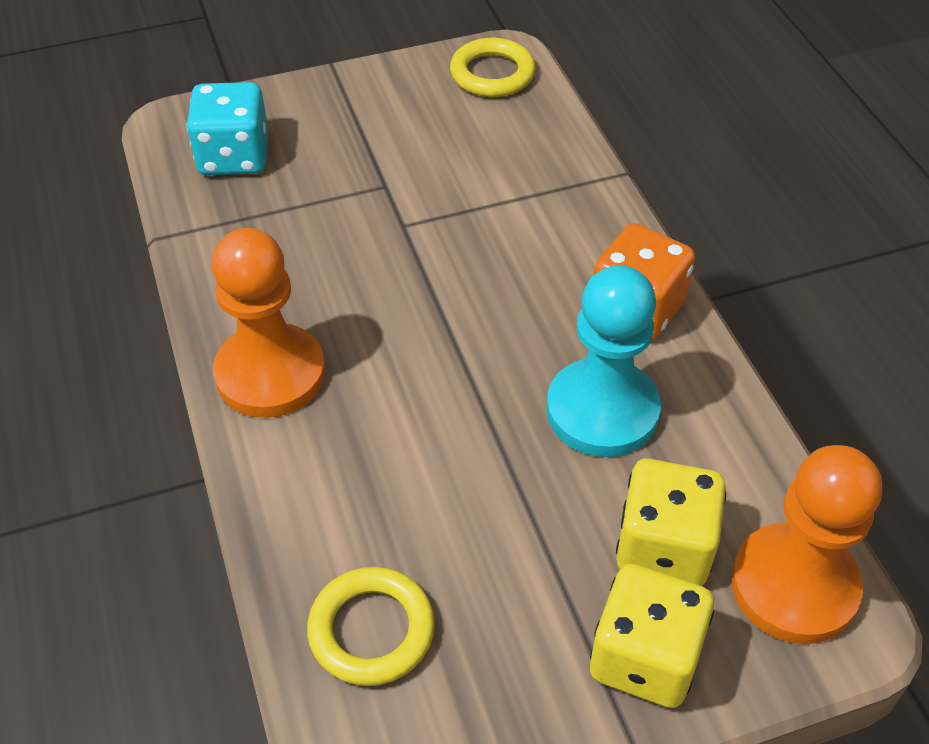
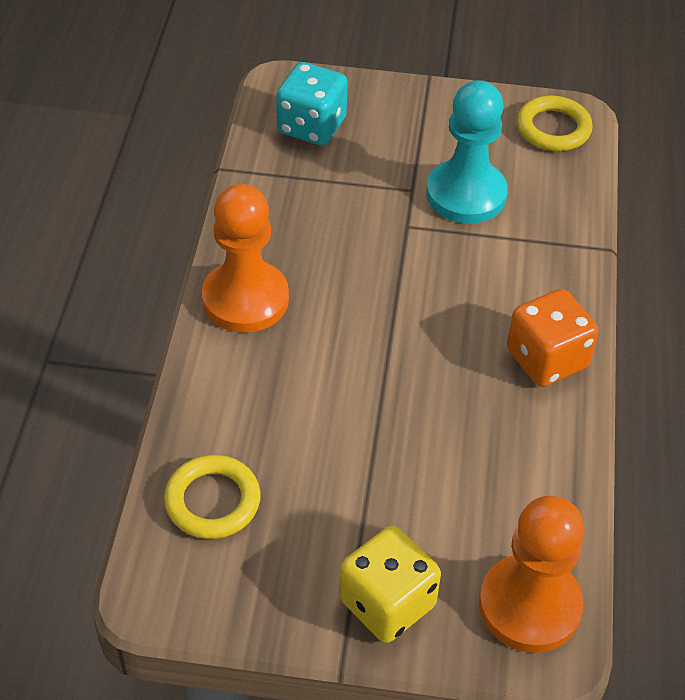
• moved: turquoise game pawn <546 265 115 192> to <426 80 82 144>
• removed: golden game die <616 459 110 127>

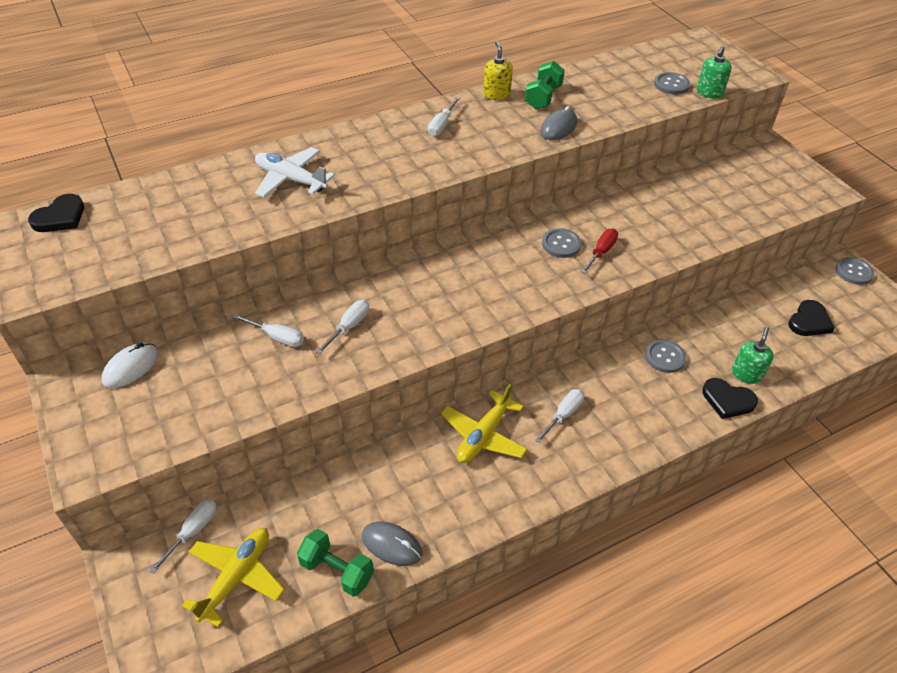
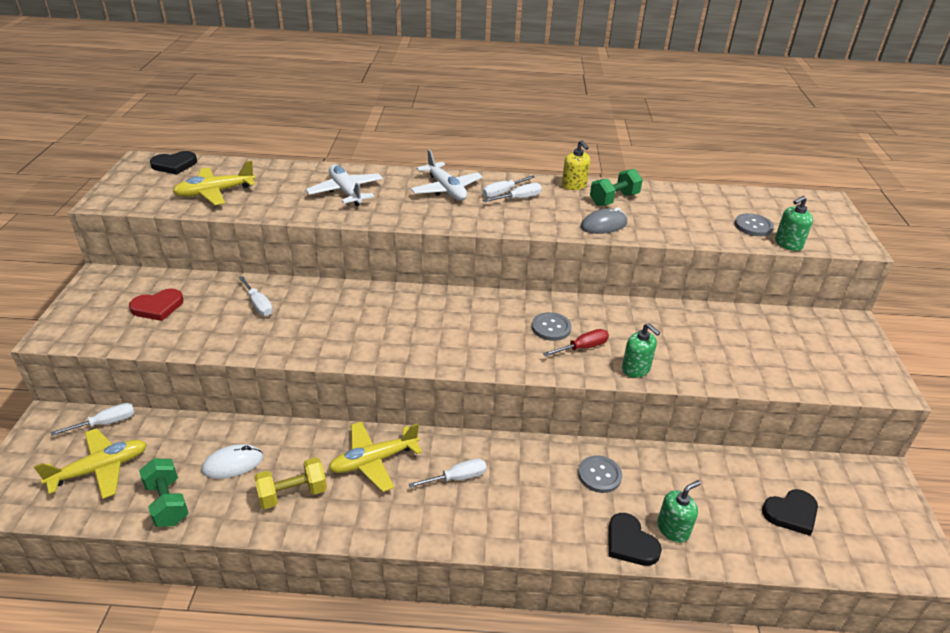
• moved: snow-white computer mouse <102 343 56 45> to <201 444 62 35>
• moved: snow-white screwdriver <316 300 53 54> to <483 183 59 19>
• removed: grey computer mouse <362 521 60 45>
• turned: golden pump bottle <483 41 30 59> = <562 140 28 50> 135 degrees clockwise
• removed: grey button <835 257 40 28>
• added: crimson love heart <129 289 54 32>
• added: golden toy plane <173 161 82 44>
• added: golden dumbbell <254 457 73 52>
• added: snow-white toy plane <410 149 73 51>
• added: emerald pump bottle <622 323 38 55>

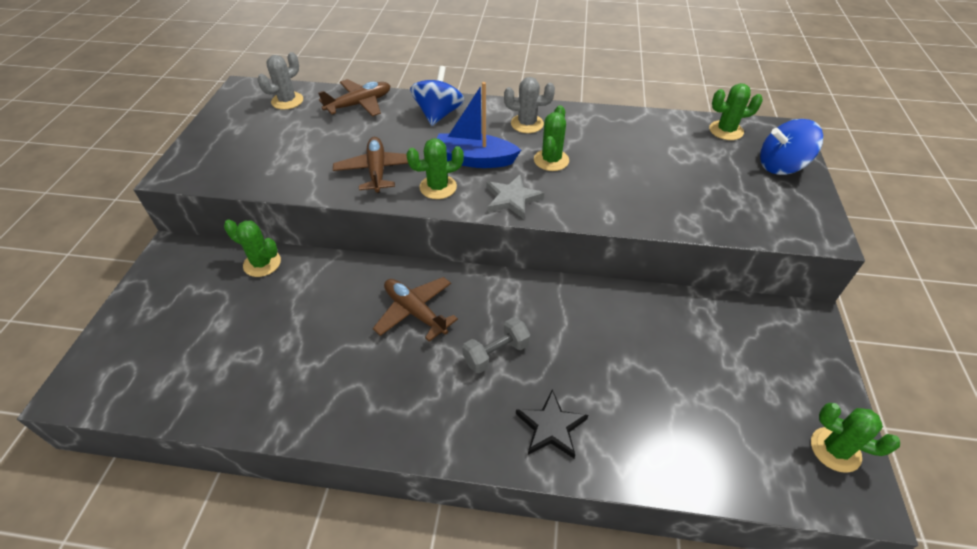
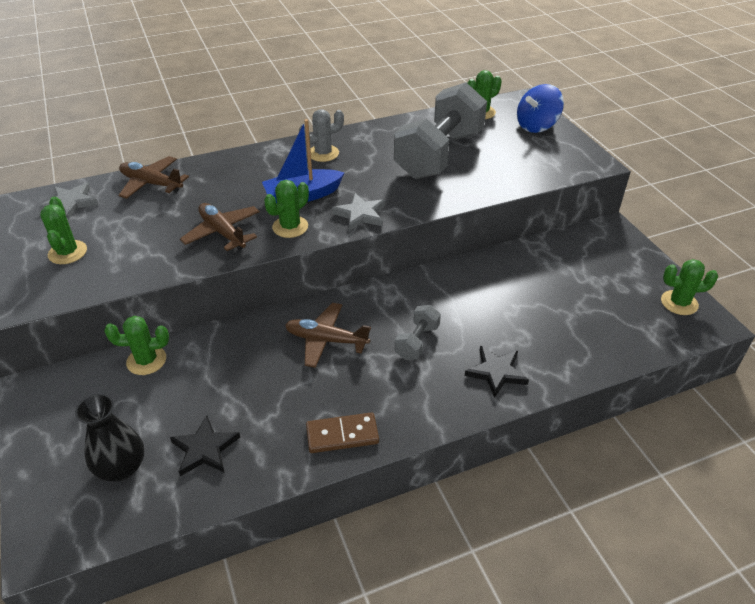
• replaced: grey prickly plant <258 52 45 58> to grey five-pointed star <39 183 60 37>
• turned: russet toy plane <318 79 72 38> = <118 156 71 43> 90 degrees counterclockwise
• removed: royal blue spinning top <410 66 55 60>
• moved: emerald prickly plant <534 105 35 66> to <40 197 47 67>
• added: black vase <75 394 69 87>
• added: black five-pointed star <170 415 70 61>
• added: russet domino tile <306 412 73 41>
• added: grey dumbbell <394 82 93 97>

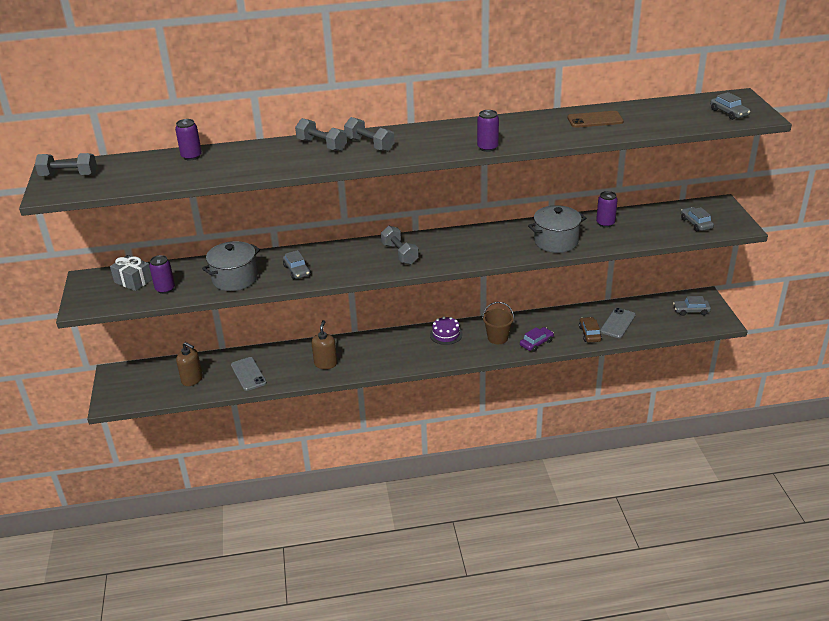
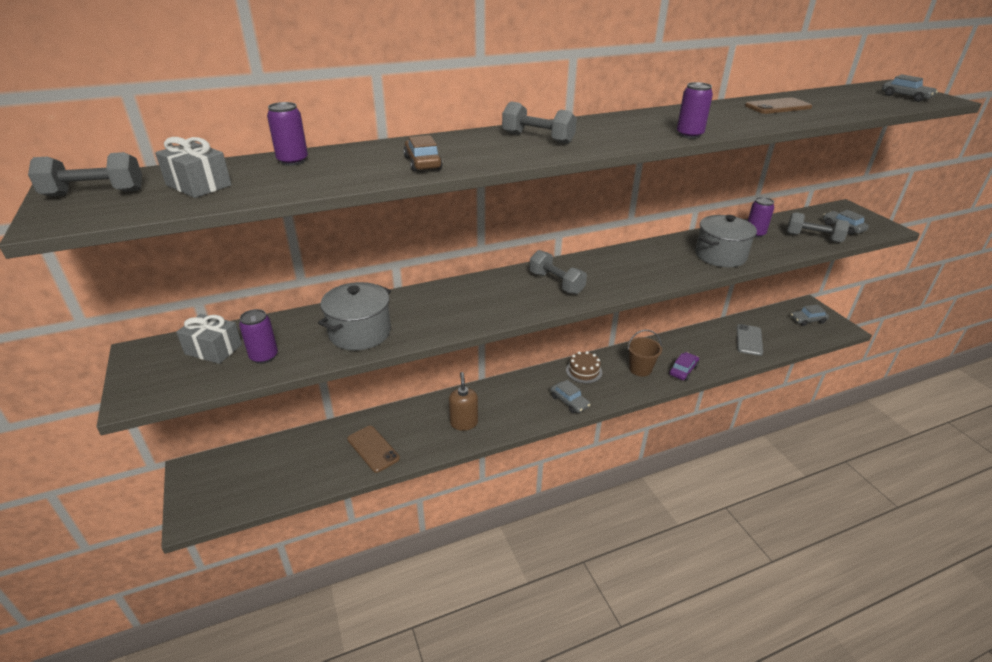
• removed: russet pump bottle <176 342 27 44>
• recoloured: grey phone <231 357 36 34> to russet phone <347 426 53 47>
• moved: grey automobile <283 250 28 29> to <550 380 40 33>
• moved: grey dumbbell <295 118 52 33> to <786 212 64 31>
• recoloured: violet layer cake <430 316 32 29> to russet layer cake <566 351 36 32>
• moved: russet automobile <579 317 23 26> to <403 135 40 37>
• added: grey gift <155 137 77 61>

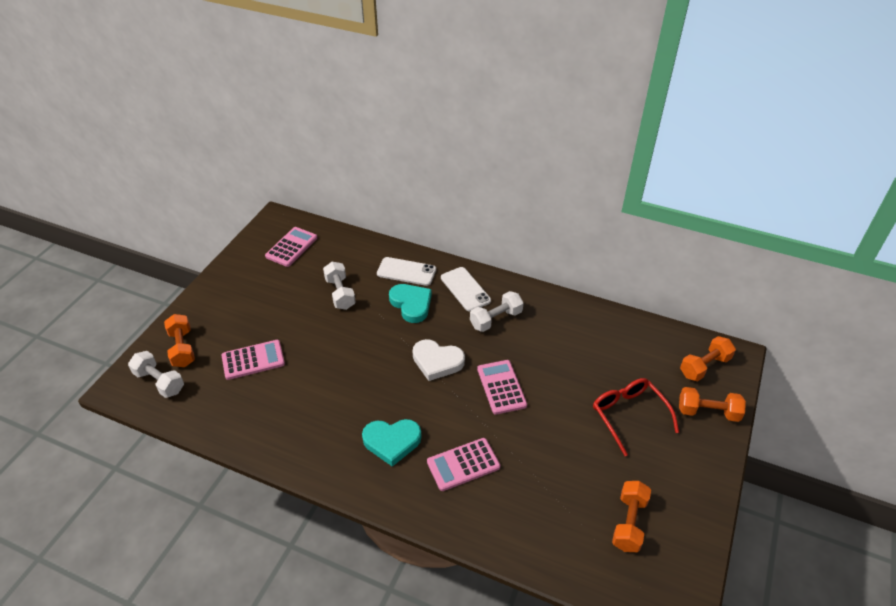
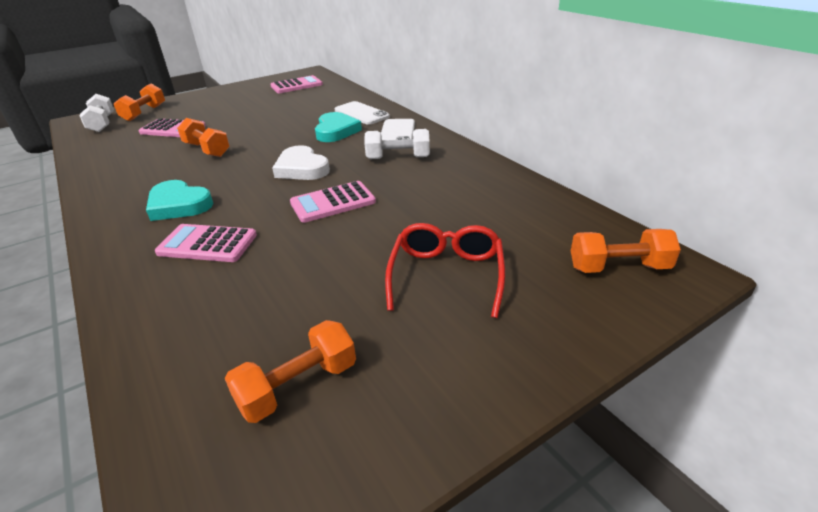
• removed: snow-white dumbbell <323 262 33 48>
• turned: rosy pocket calculator <477 360 50 55> = <290 181 86 42> 135 degrees counterclockwise
• moved: orange-coloured dumbbell <679 387 67 35> to <177 118 53 39>

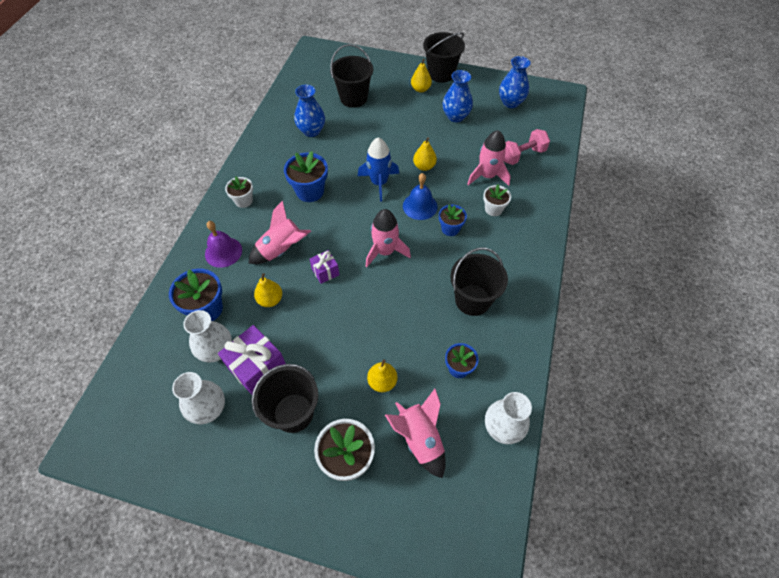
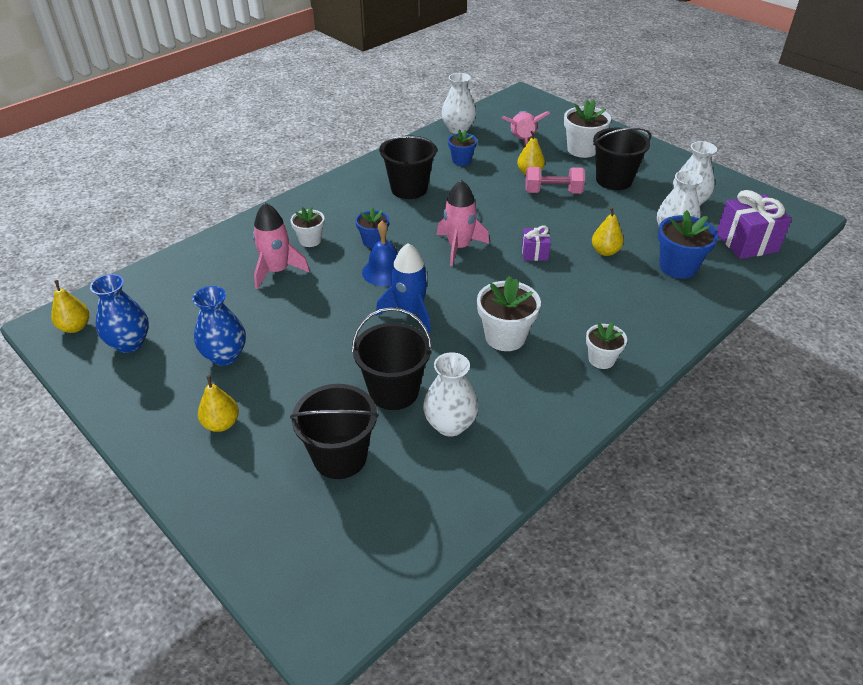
• removed: violet school bell <205 221 37 47>
• moved: violet gift <218 325 68 70> to <717 190 75 69>
• removed: rosy toy rocket <249 200 62 64>
• recoloured: royal blue plant pot <284 151 44 51> to snow-white plant pot <477 276 64 75>
• recoloured: royal blue vase <294 85 31 52> to snow-white vase <423 352 56 85>
• moved: golden pear fruit <413 137 24 34> to <51 280 38 53>
• moved: black pail <423 32 42 51> to <352 307 80 103>
• moved: rosy dumbbell <504 129 46 36> to <525 167 60 27>

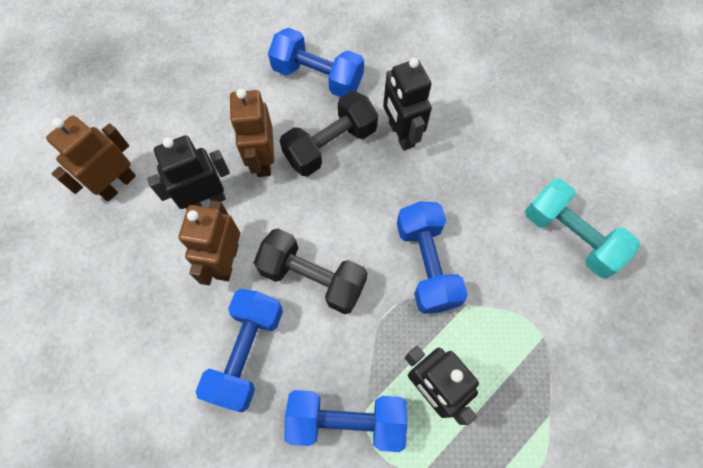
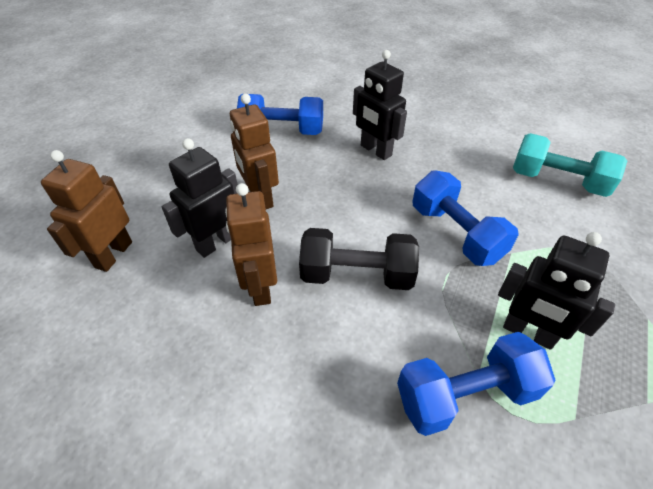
• removed: royal blue dumbbell <195 289 88 123>
• removed: black dumbbell <280 91 98 85>

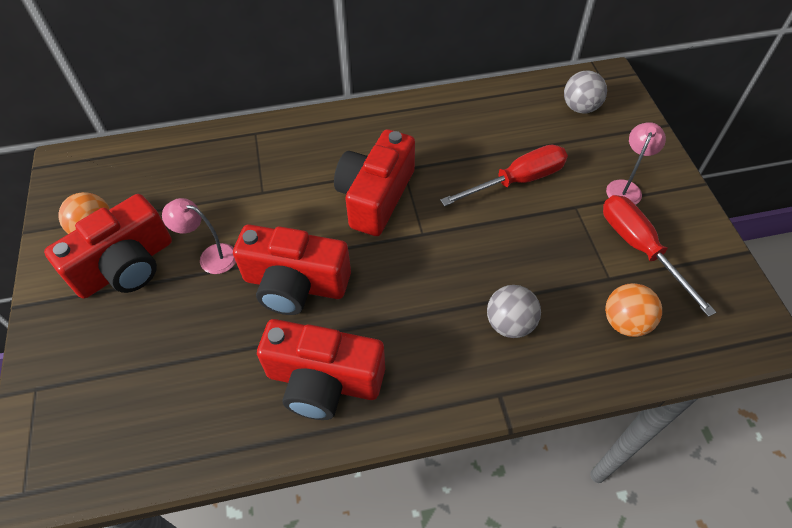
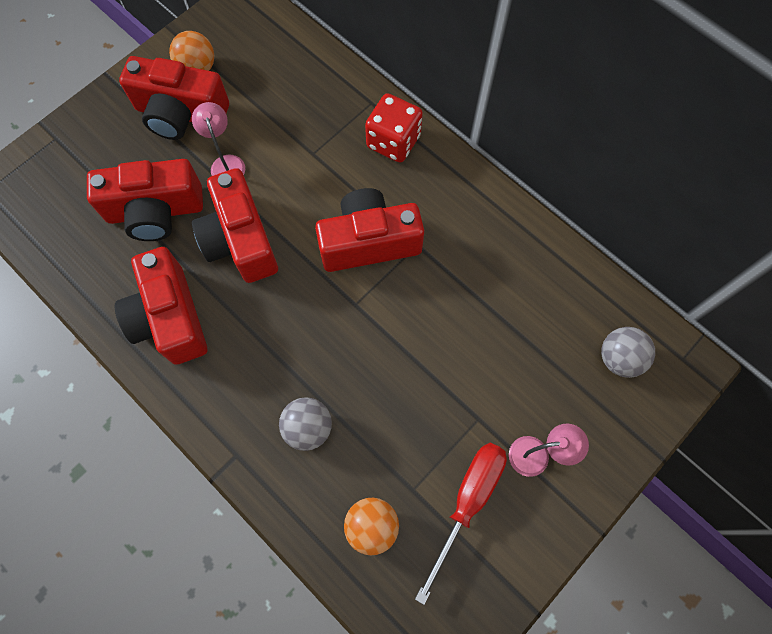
• removed: crimson screwdriver <440 145 128 61>
• added: crimson compact camera <87 159 116 82>
• added: crimson game die <365 93 58 70>

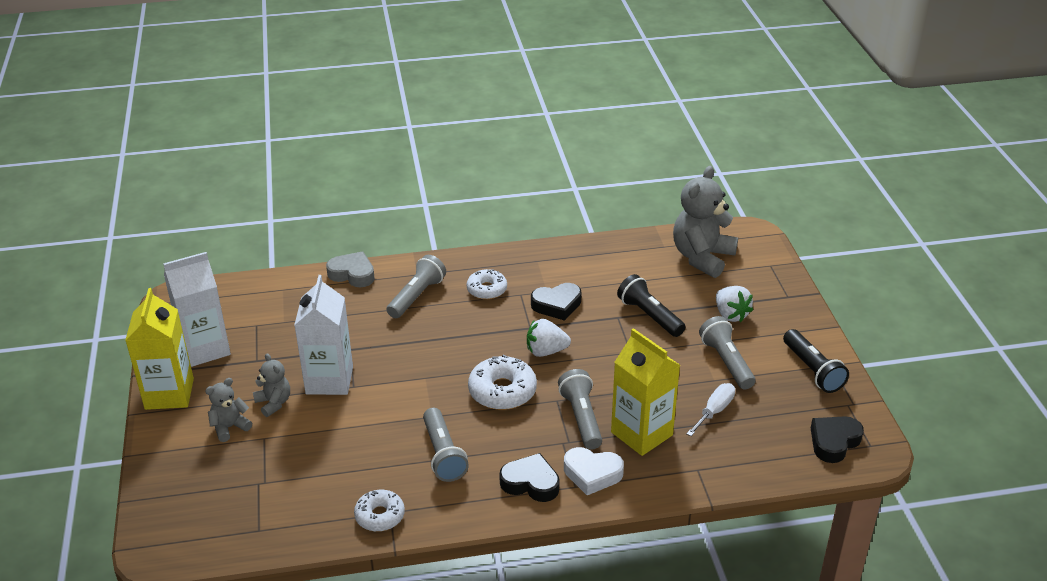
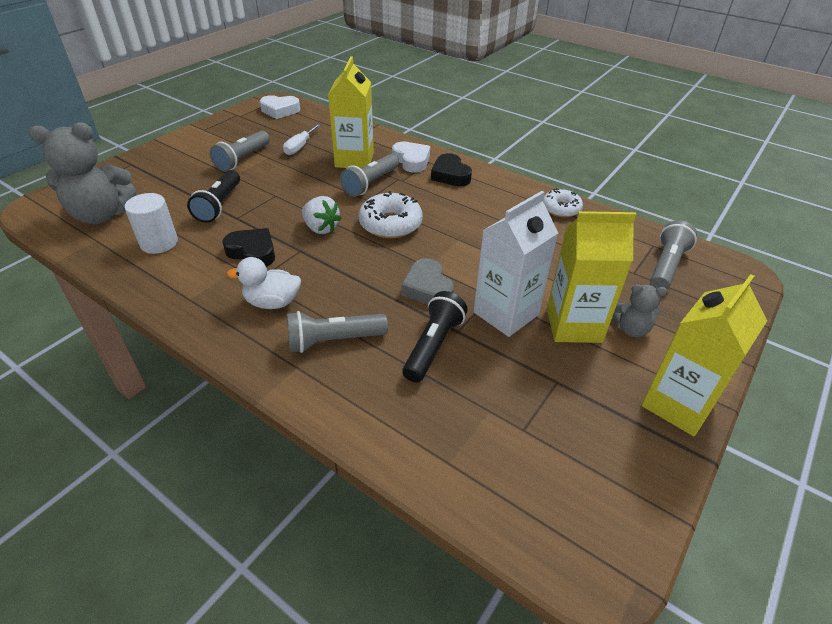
• removed: snow-white juice carton <163 252 68 115>
• replaced: grey teddy <253 353 37 64> to golden juice carton <547 211 89 132>
• moved: grey love heart <326 252 49 35> to <401 258 53 47>
• moved: grey flashlight <423 408 46 74> to <650 220 47 69>
• replaced: snow-white doughnut <466 269 41 31> to snow-white toy duck <227 257 74 52>
• turned: snow-white screwdriver <686 383 49 53> = <283 123 38 32> 60 degrees counterclockwise
• removed: snow-white strawberry <716 286 37 36>
• moved: black flashlight <783 329 66 64> to <402 291 66 92>
• recoloured: black love heart <811 416 53 47> to snow-white love heart <260 95 40 24>
• added: snow-white cylinder <124 193 54 61>

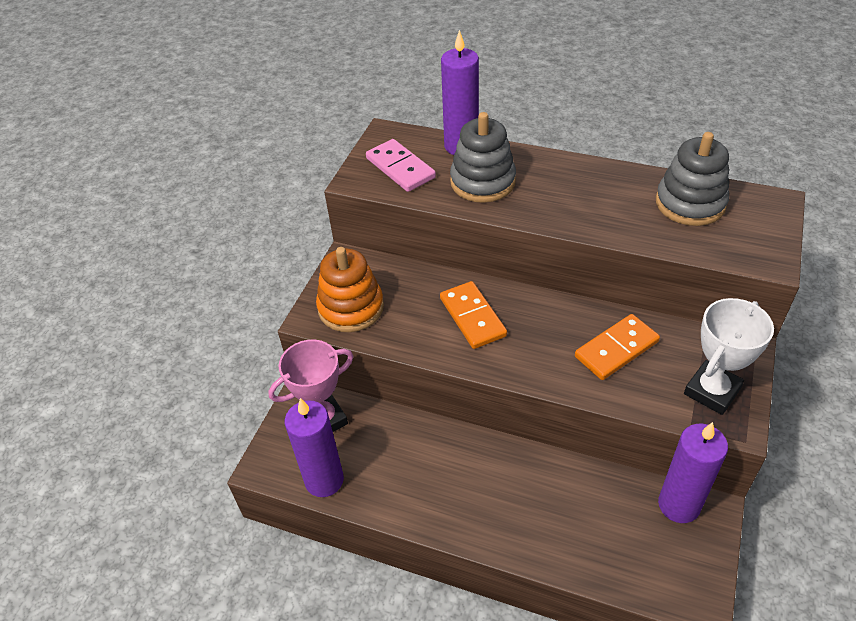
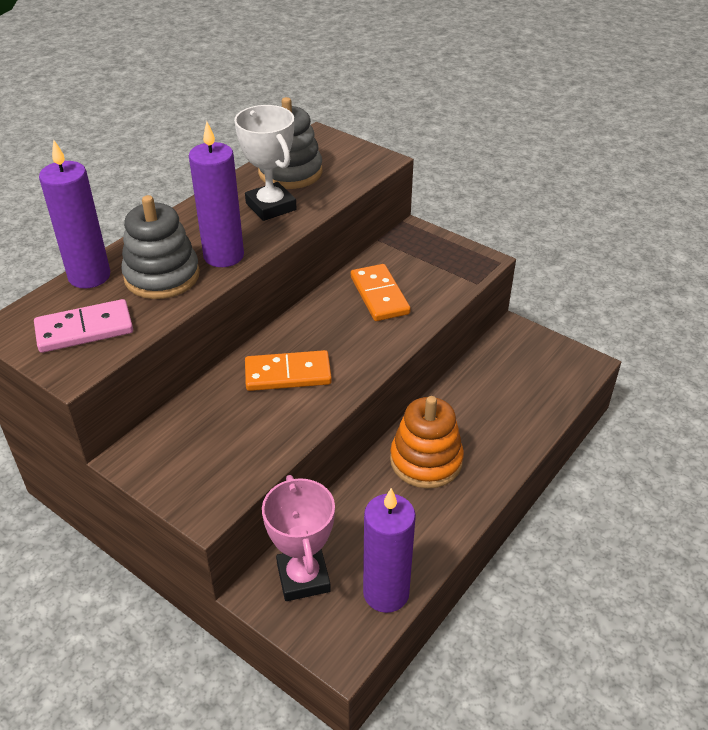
• moved: orange-coloured stacking toy <316 247 68 85> to <390 396 74 93>
• moved: violet wax candle <658 422 70 101> to <189 121 55 146>
• moved: snow-white trophy <684 298 90 117> to <234 105 63 116>

